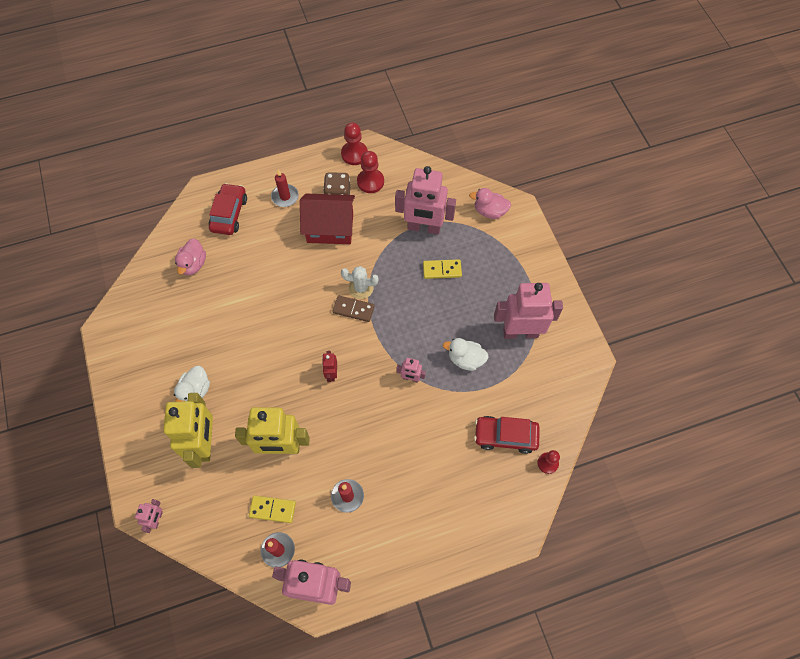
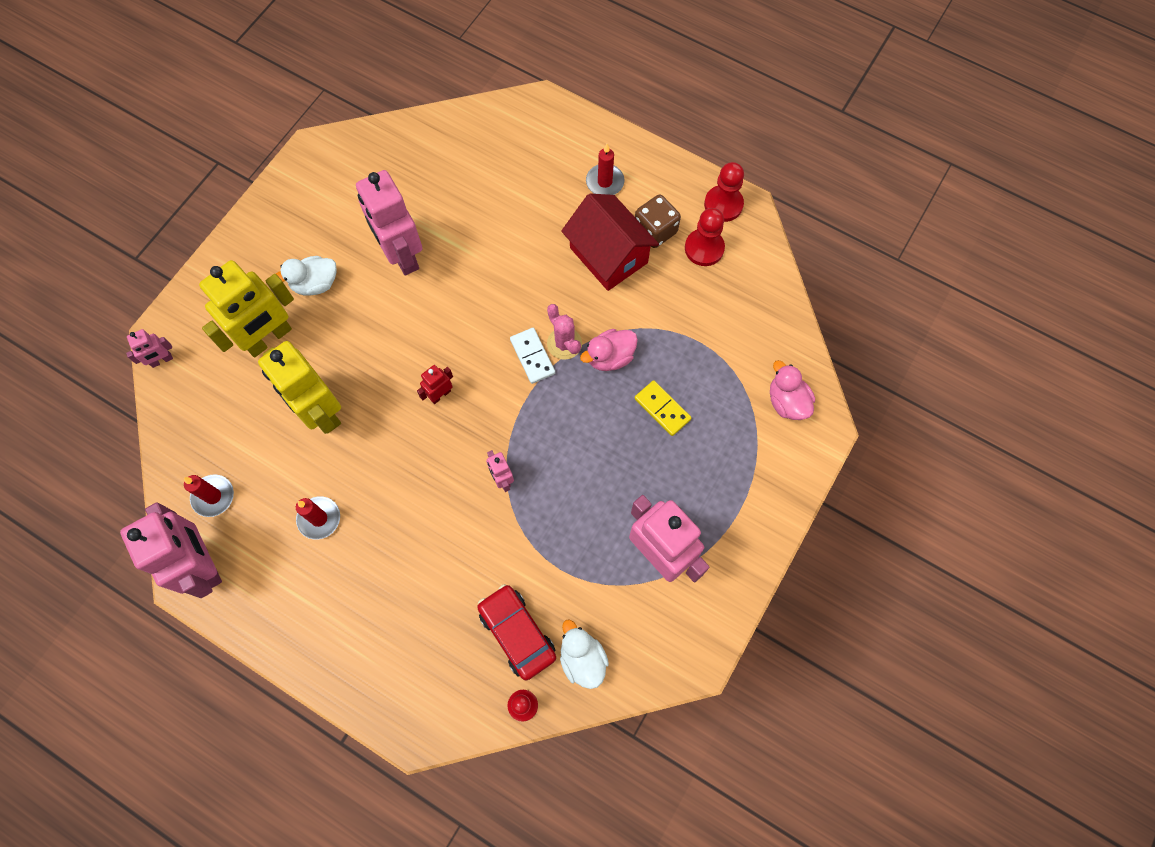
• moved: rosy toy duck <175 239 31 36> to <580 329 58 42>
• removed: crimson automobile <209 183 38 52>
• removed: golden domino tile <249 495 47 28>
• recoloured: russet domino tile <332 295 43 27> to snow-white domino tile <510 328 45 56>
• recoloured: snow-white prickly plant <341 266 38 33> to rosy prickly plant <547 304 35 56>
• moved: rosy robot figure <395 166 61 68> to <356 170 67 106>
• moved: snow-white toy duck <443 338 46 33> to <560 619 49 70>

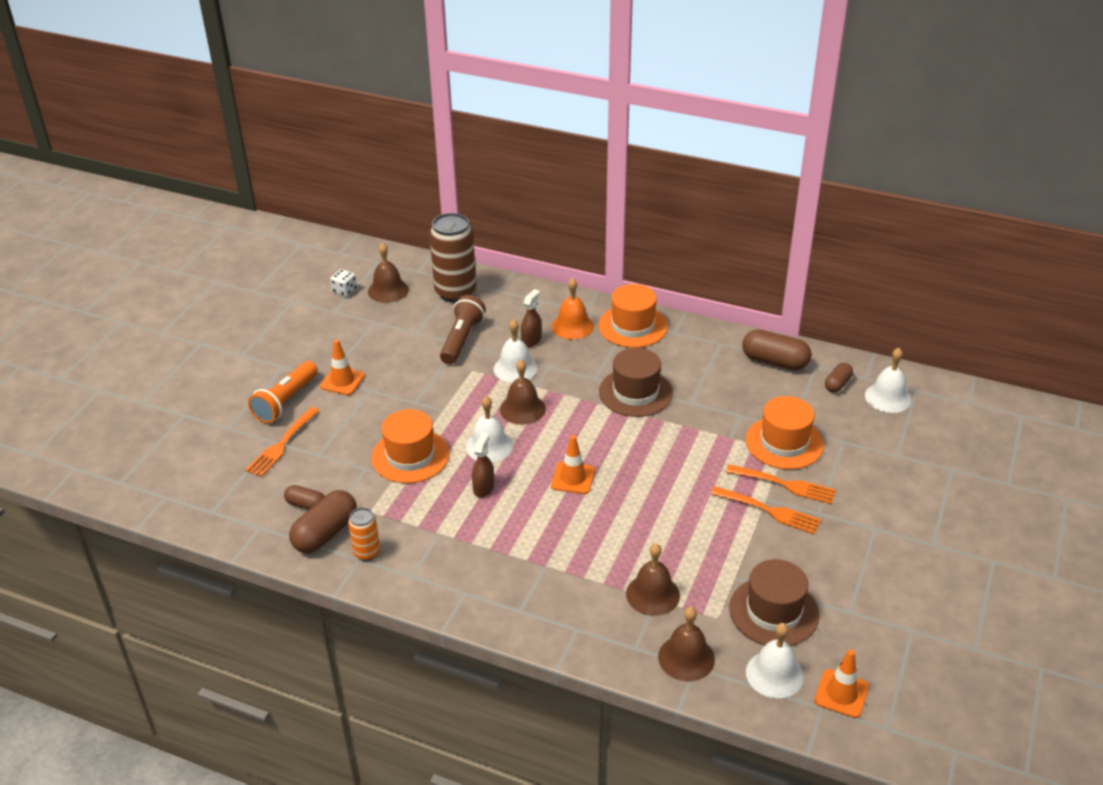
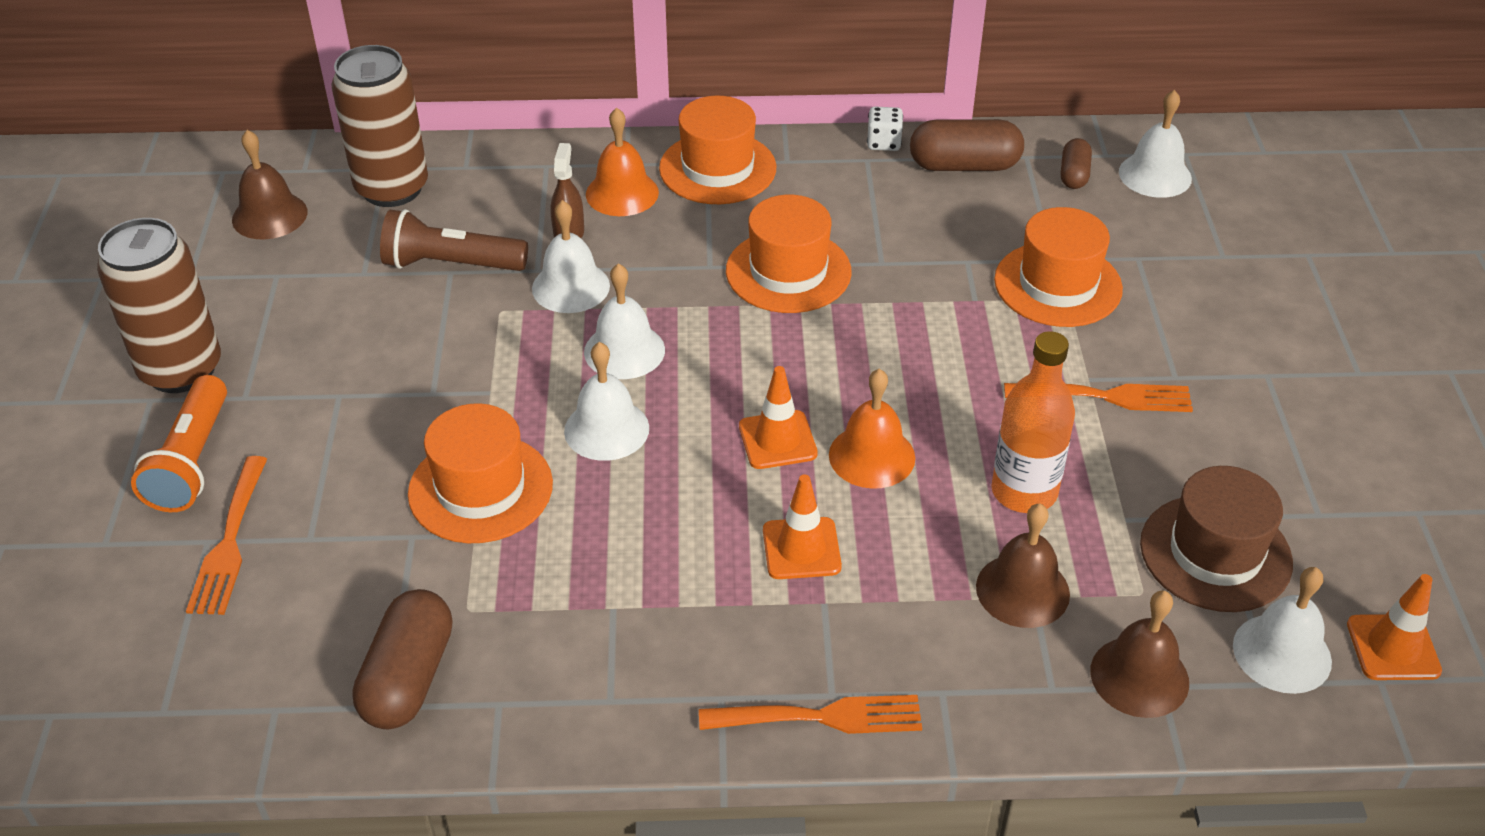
• removed: russet capsule <284 485 41 25>
• moved: orange-coloured traffic cone <320 340 45 55> to <763 474 79 105>
• moved: snow-white game die <330 269 27 27> to <867 107 36 44>
• removed: orange-coloured can <348 508 32 53>
• turned: russet flashlight <440 295 46 69> = <380 209 148 62> 75 degrees counterclockwise
• removed: russet sprayer <472 432 22 66>
• recoloured: russet school bell <500 360 46 65> to snow-white school bell <584 263 81 116>
• recoloured: russet tall hat <599 348 74 69> to orange-coloured tall hat <726 195 126 118>
• moved: orange-coloured fork <726 464 110 40> to <699 695 223 39>
• added: russet can <97 218 124 175>
• added: orange-coloured school bell <829 369 86 120>
• added: orange-coloured bottle <992 331 83 182>

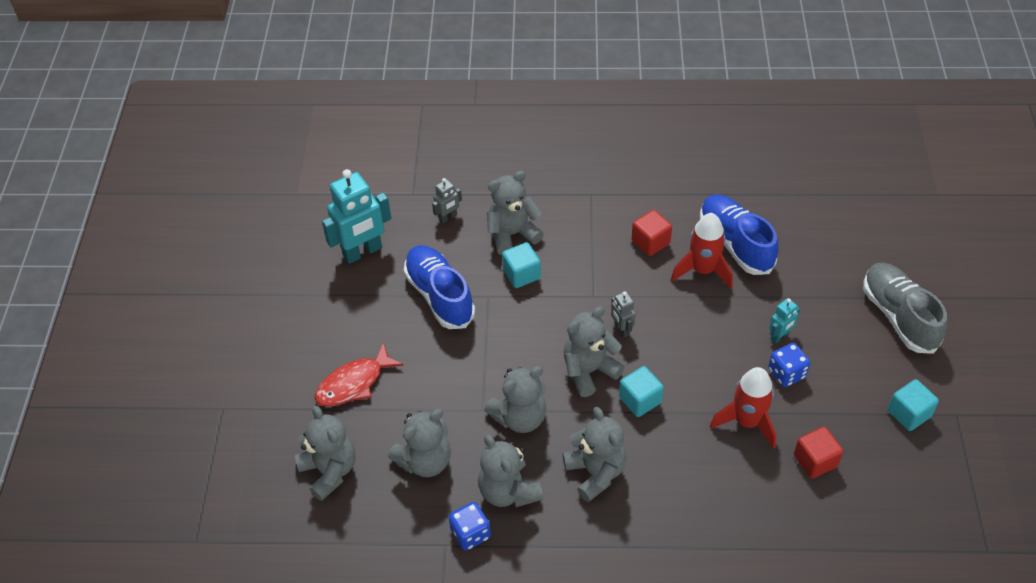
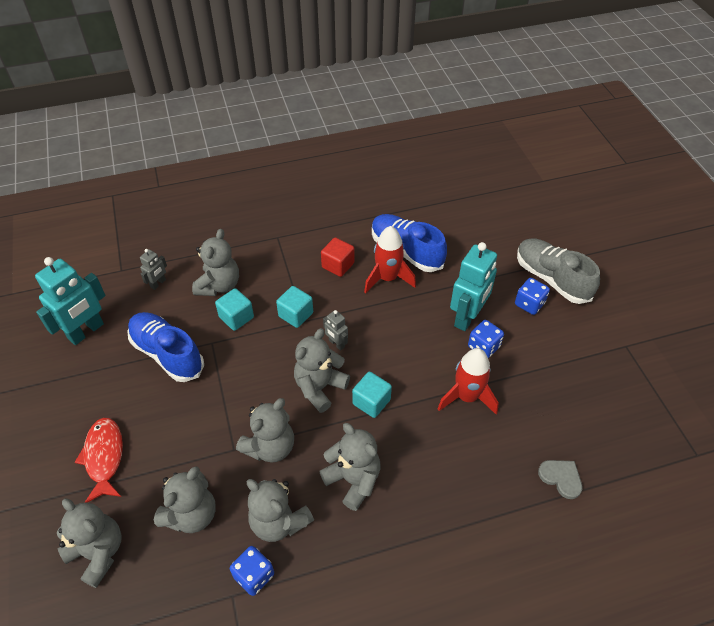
• turned: crimson toy fish <314 342 90 65> = <75 418 48 85> 135 degrees clockwise
• turned: grey teddy <487 171 57 84> = <192 229 47 67> 150 degrees clockwise
• resized: turquoise robot figure <769 298 31 46> = <450 242 47 89> x2.04
• removed: crimson cube <794 427 49 52>
• moved: turquoise cube <888 379 51 52> to <276 286 37 42>
• added: royal blue game die <515 278 35 37>
• added: grey love heart <538 460 44 39>

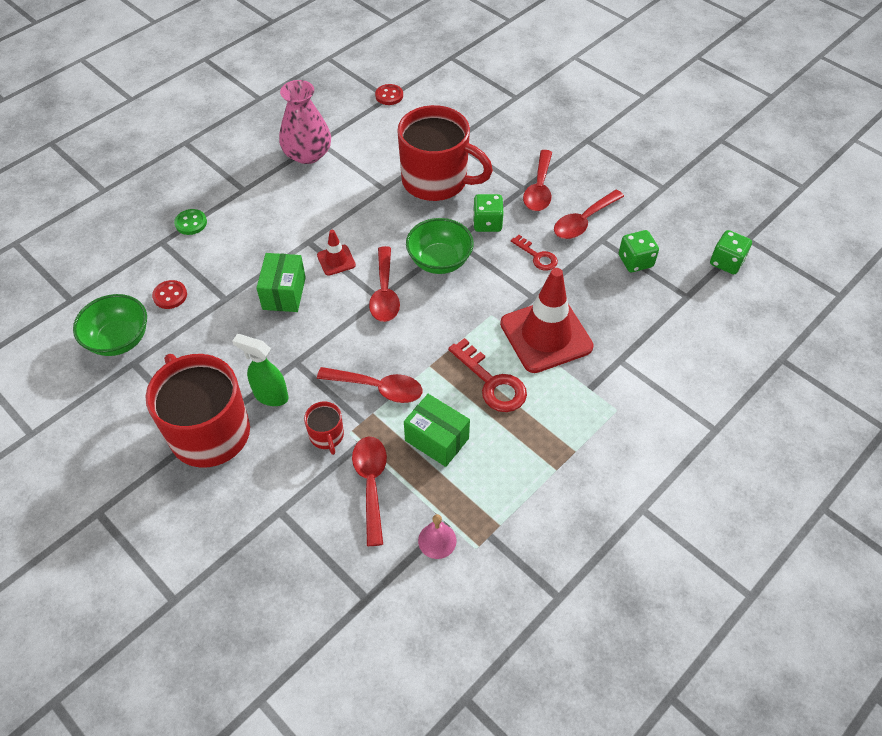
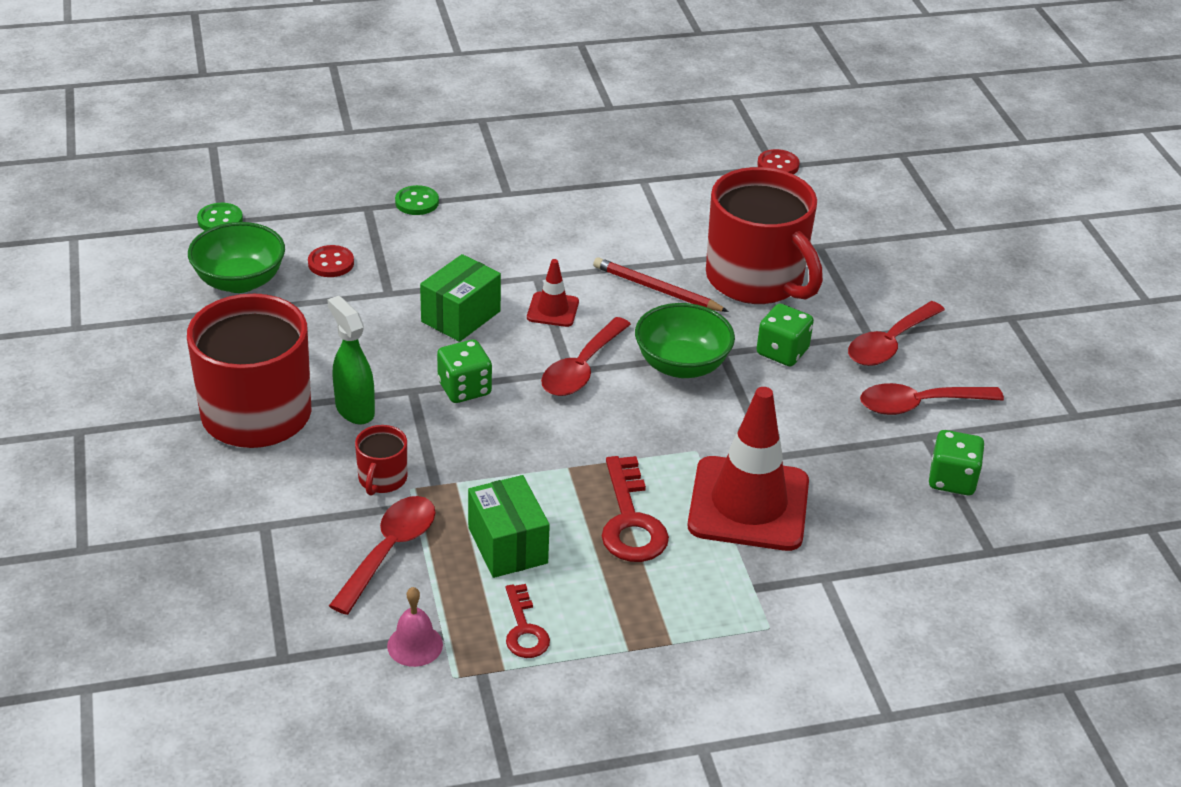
• removed: rosy vase <279 80 52 84>
• removed: crimson tablespoon <317 367 106 36>
• moved: crimson door key <511 235 47 36> to <506 584 44 74>
• moved: emerald game die <710 230 42 44> to <437 339 55 64>
• added: emerald button <197 203 46 27>
• added: crimson lead pencil <593 257 136 55>

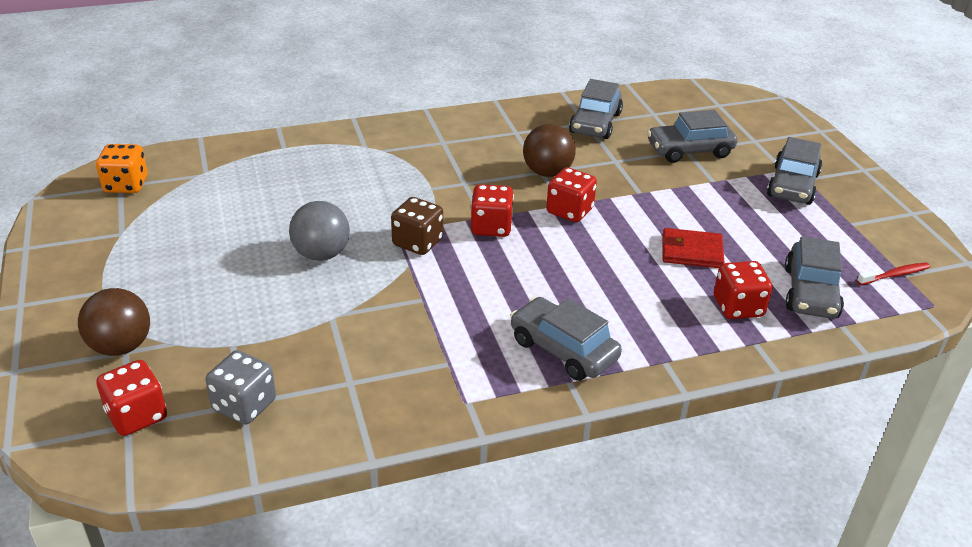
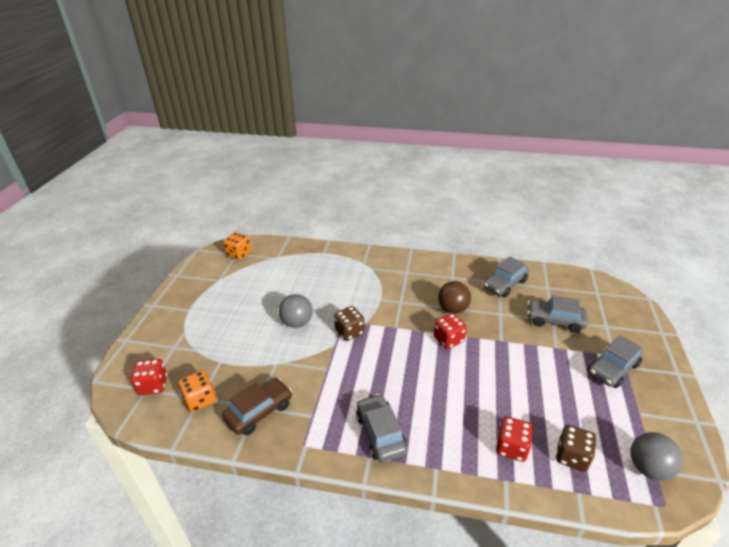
• removed: russet sphere <78 288 72 68>
• recoloured: grey game die <206 350 70 75> to orange-coloured game die <179 370 37 42>
• removed: crimson game die <471 184 43 53>
• removed: crimson billfold <662 228 62 40>
• replaced: grey automobile <785 237 59 82> to russet game die <556 425 40 47>
• replaced: crimson dental brush <857 263 73 22> to grey sphere <630 432 53 48>
• added: russet automobile <222 378 70 58>

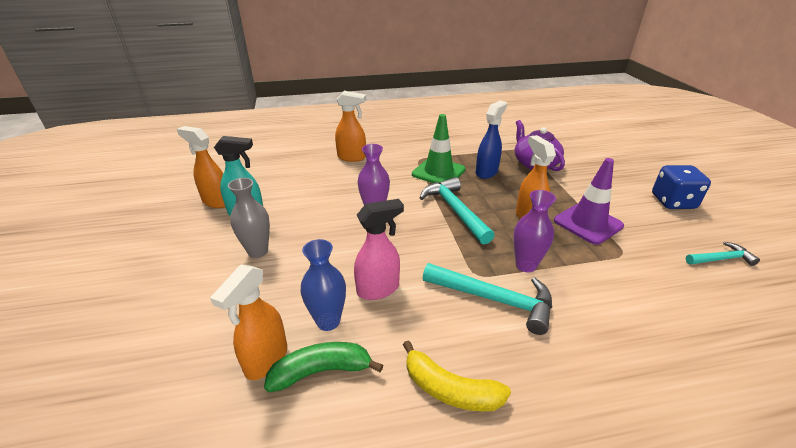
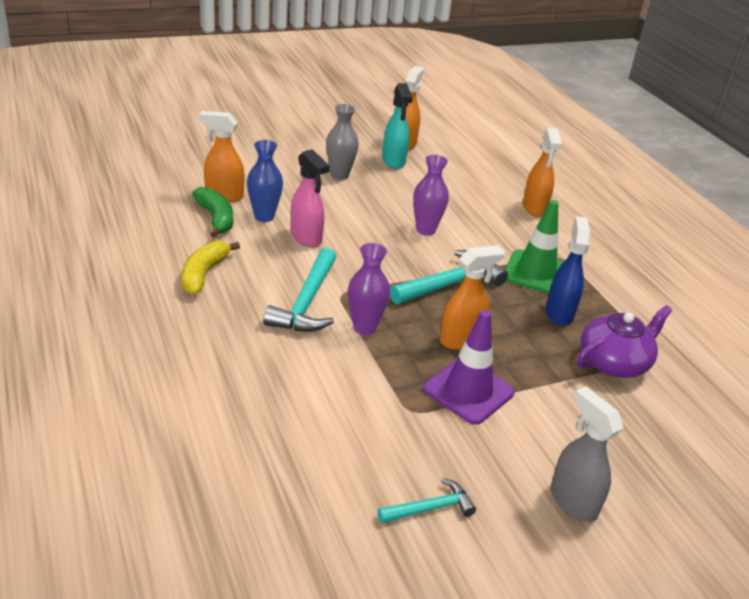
• turned: royal blue sprayer <476 101 31 78> = <546 216 45 110> 105 degrees counterclockwise
• replaced: royal blue game die <652 165 59 44> to grey sprayer <551 386 73 136>
• turned: turquoise claw hammer <686 242 74 24> = <378 478 98 45> 90 degrees counterclockwise

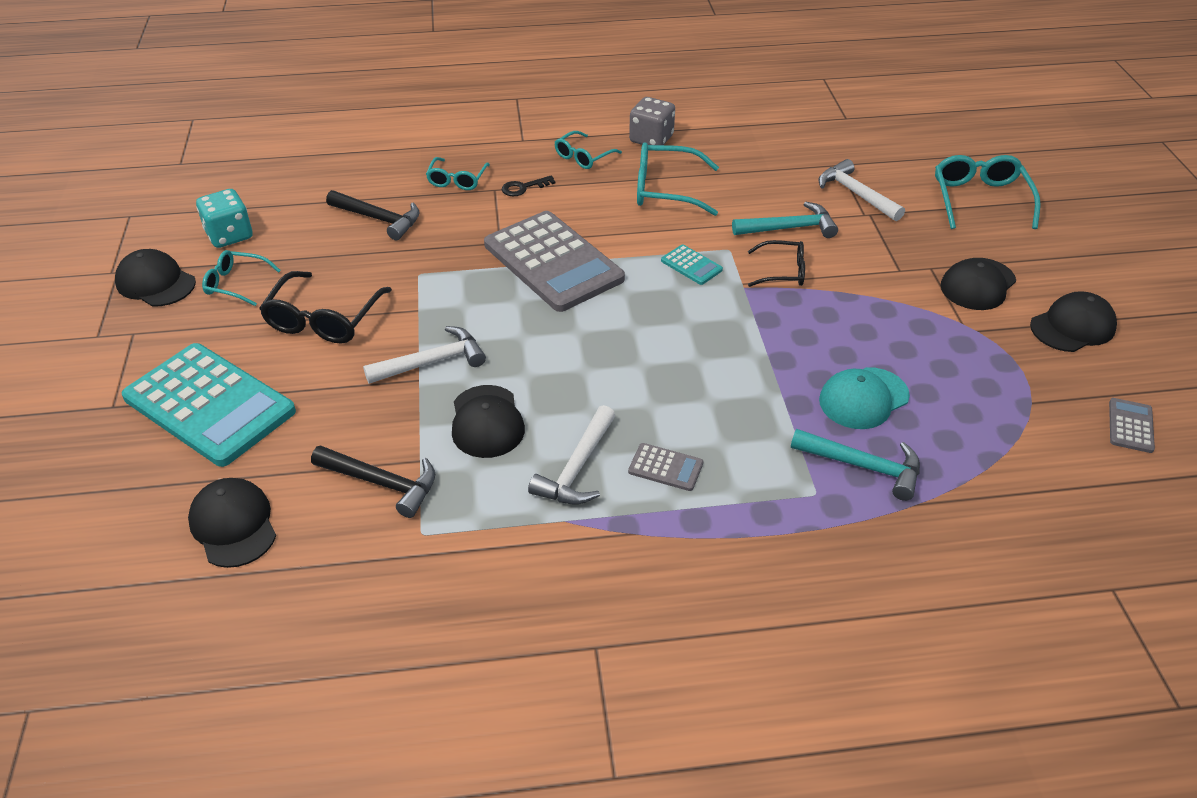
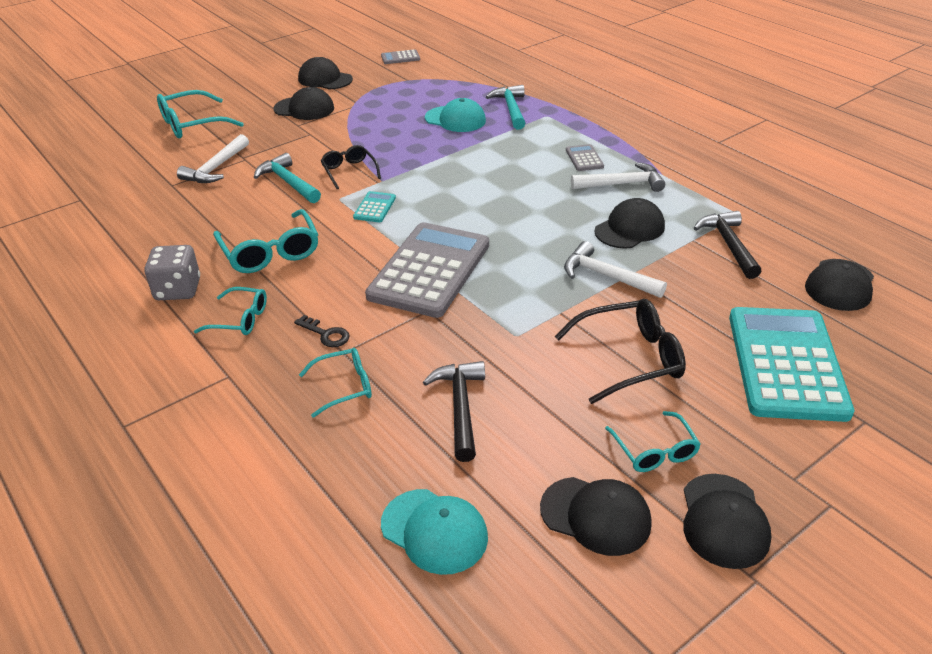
• replaced: turquoise game die <196 189 57 59> to black baseball cap <540 477 112 79>
• added: turquoise baseball cap <381 489 107 86>

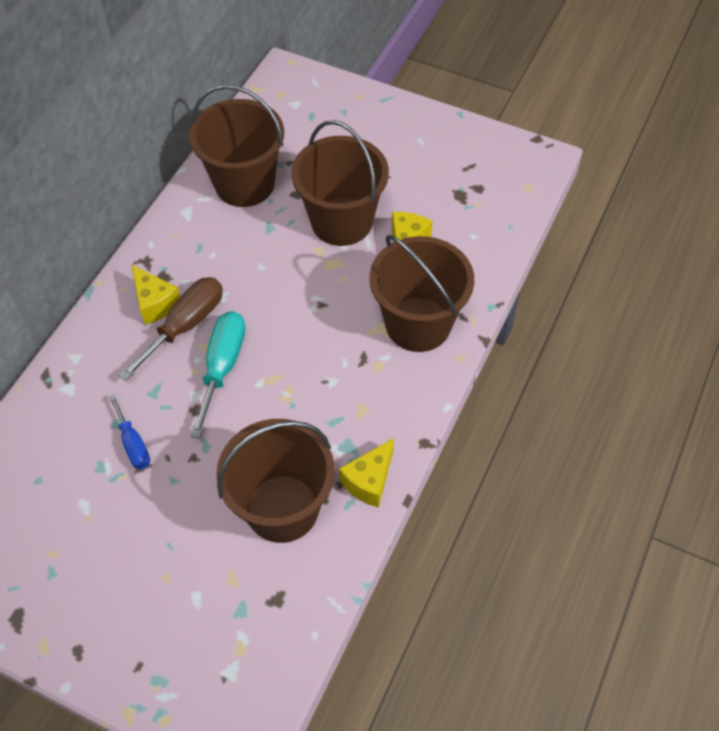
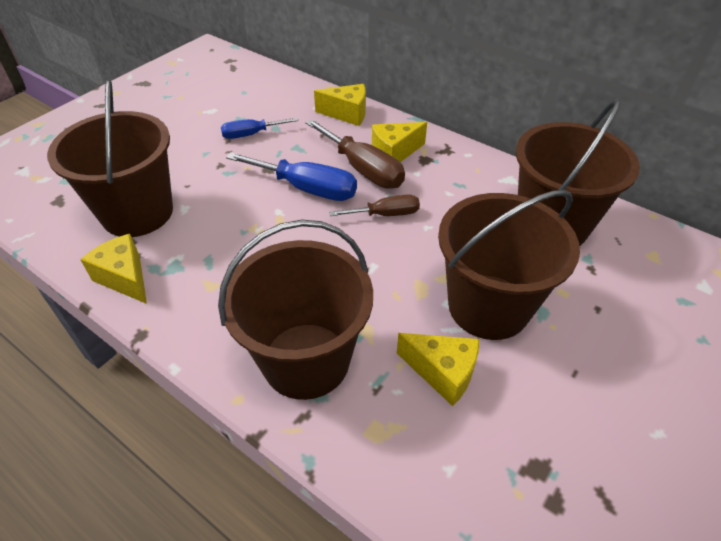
• recoloured: turquoise screwdriver <190 311 56 128> to royal blue screwdriver <226 152 131 49>
• added: golden cheese wedge <314 84 52 42>
• added: russet screwdriver <329 194 91 22>

